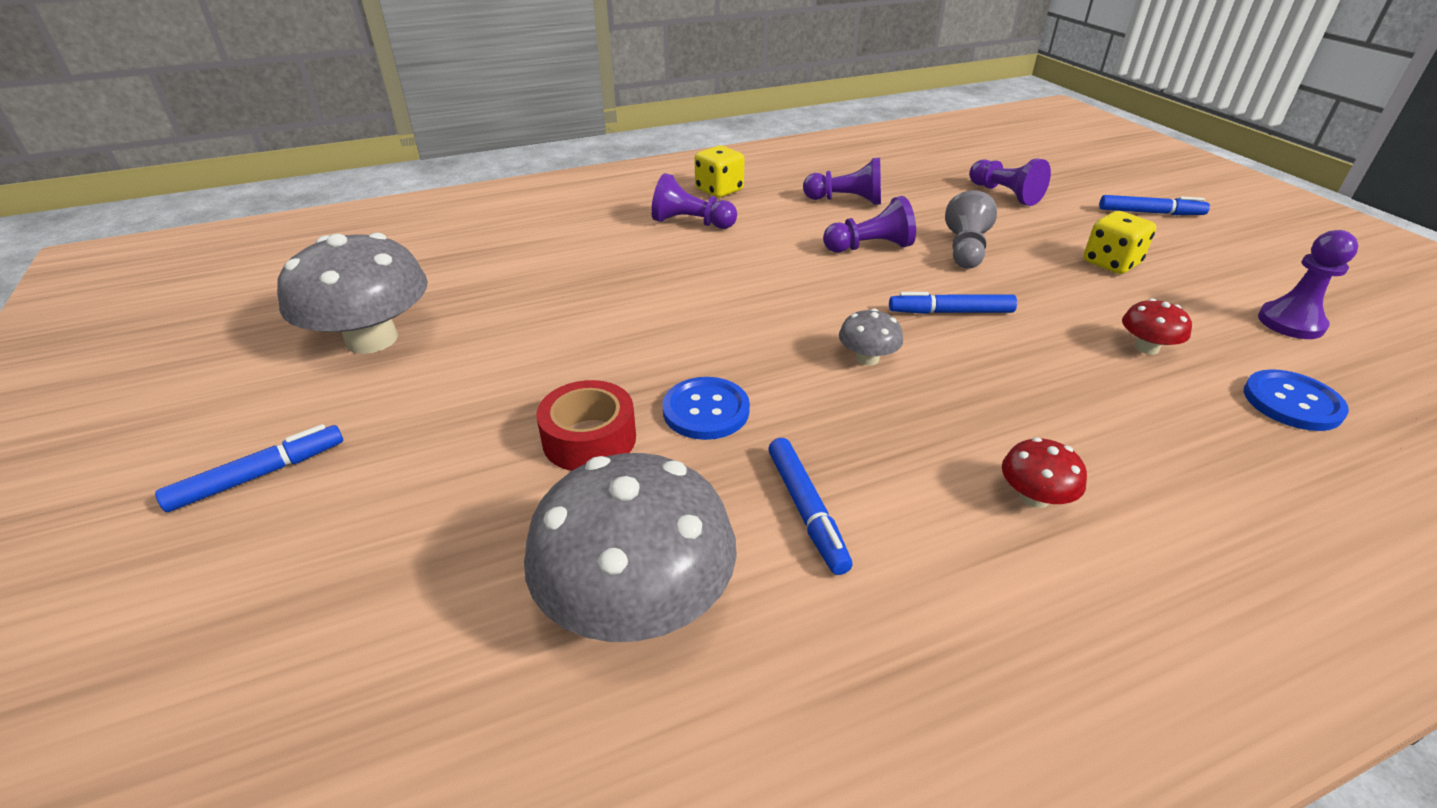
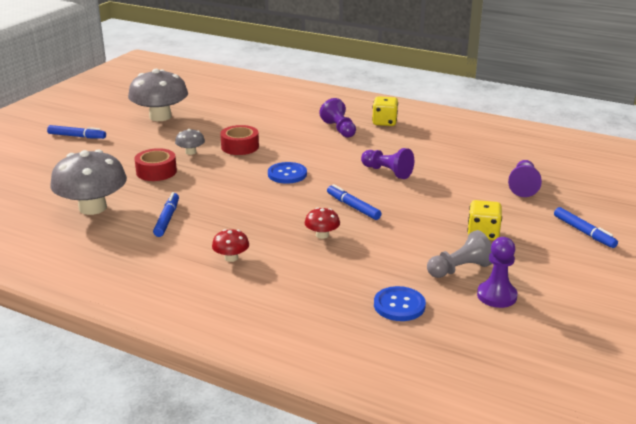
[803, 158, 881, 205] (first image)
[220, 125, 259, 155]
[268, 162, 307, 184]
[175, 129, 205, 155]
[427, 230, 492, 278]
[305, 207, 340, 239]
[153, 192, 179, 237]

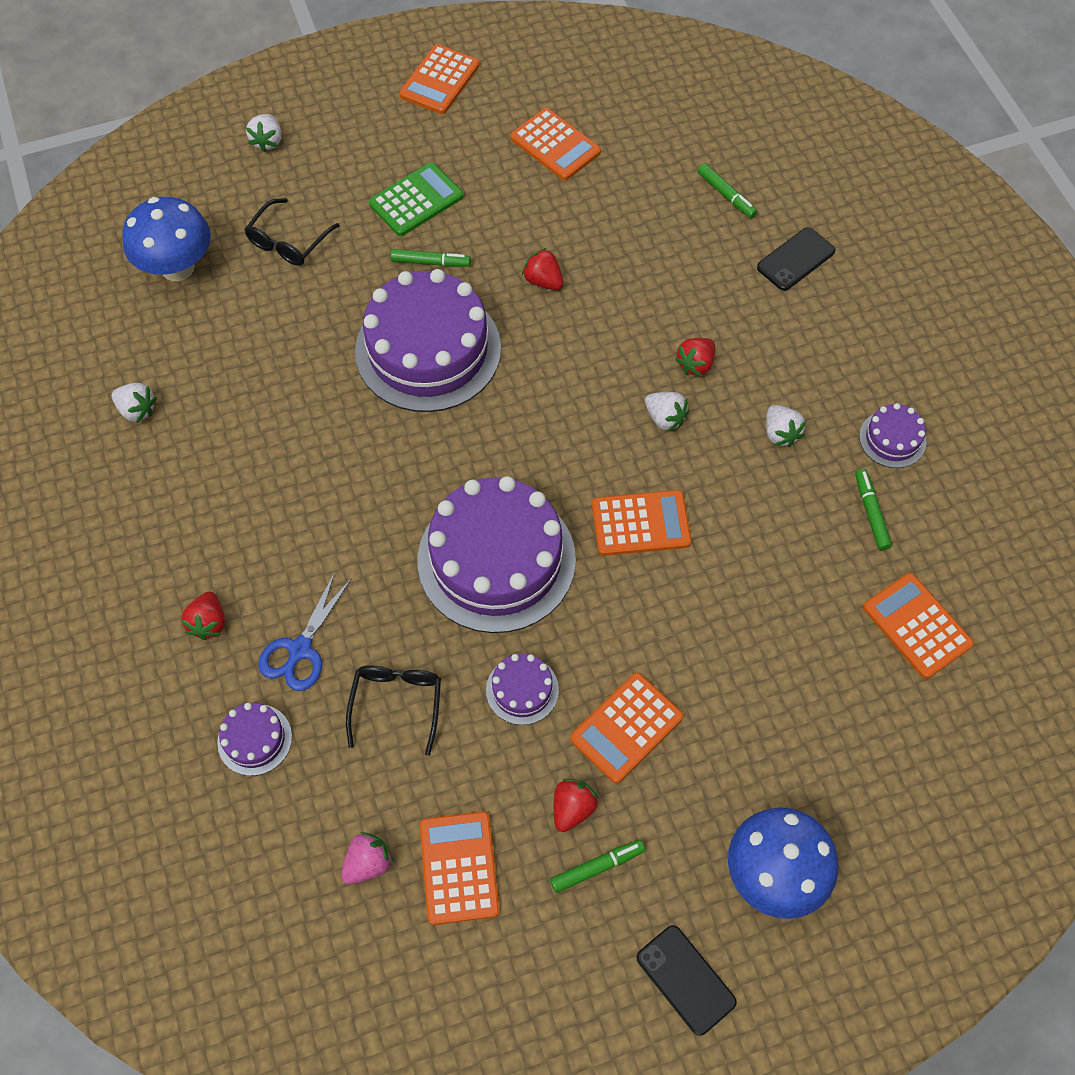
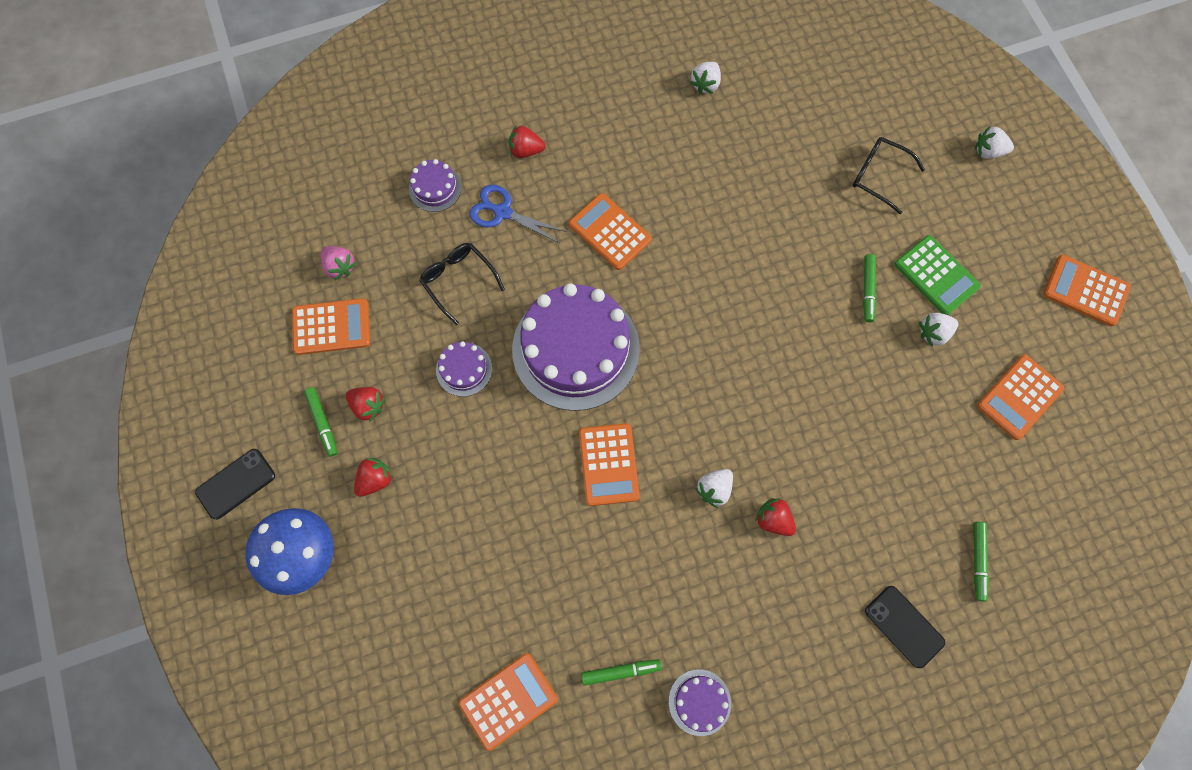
[122, 197, 211, 281] (first image)
[355, 269, 501, 412] (first image)
[354, 458, 394, 497]
[569, 193, 652, 270]
[919, 313, 958, 347]
[419, 243, 505, 325]
[973, 522, 989, 601]

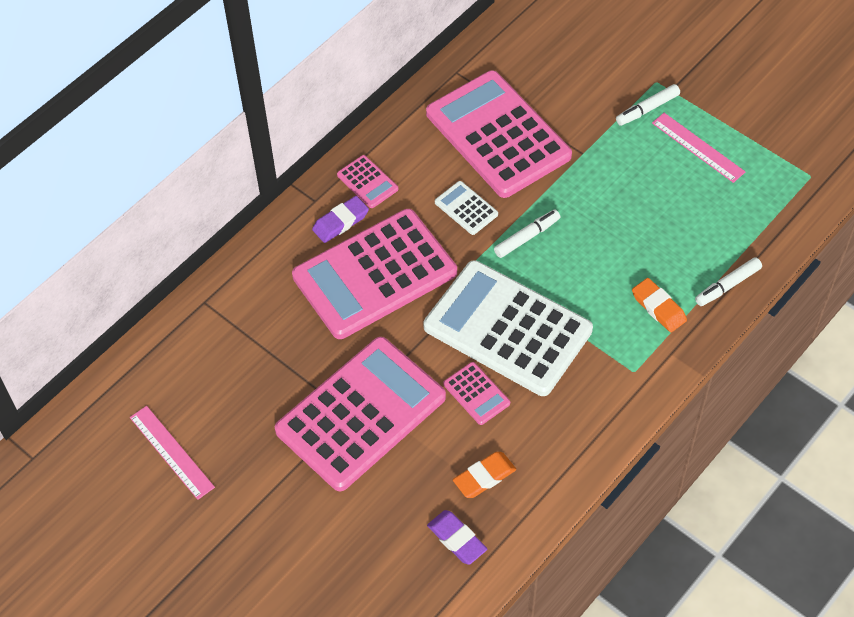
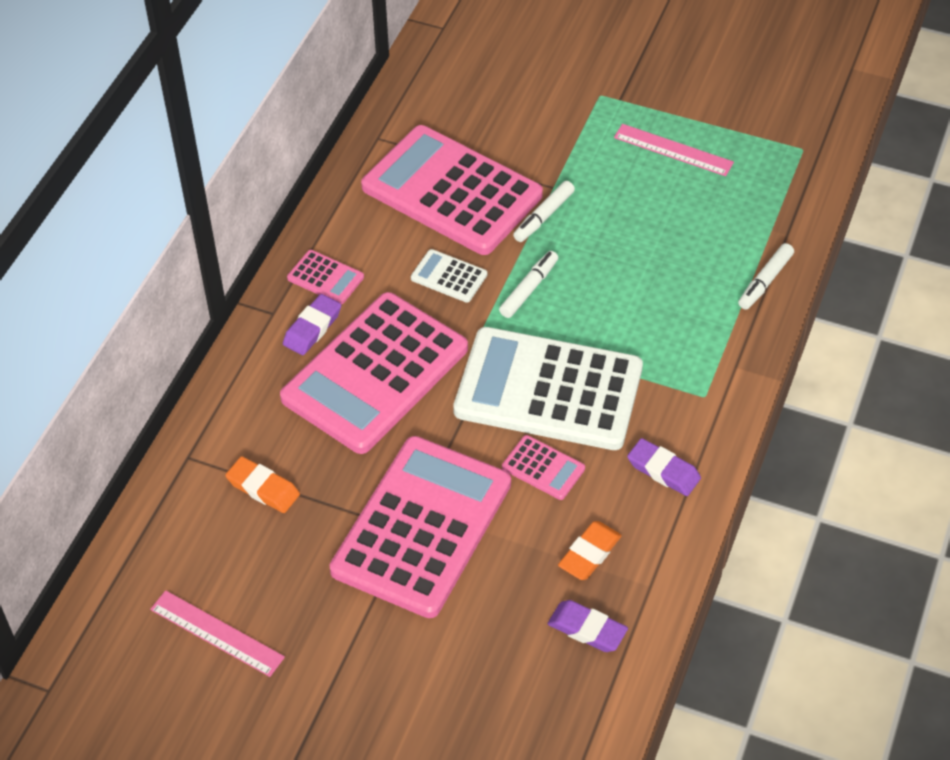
[627, 438, 701, 496]
[513, 181, 575, 242]
[225, 456, 300, 513]

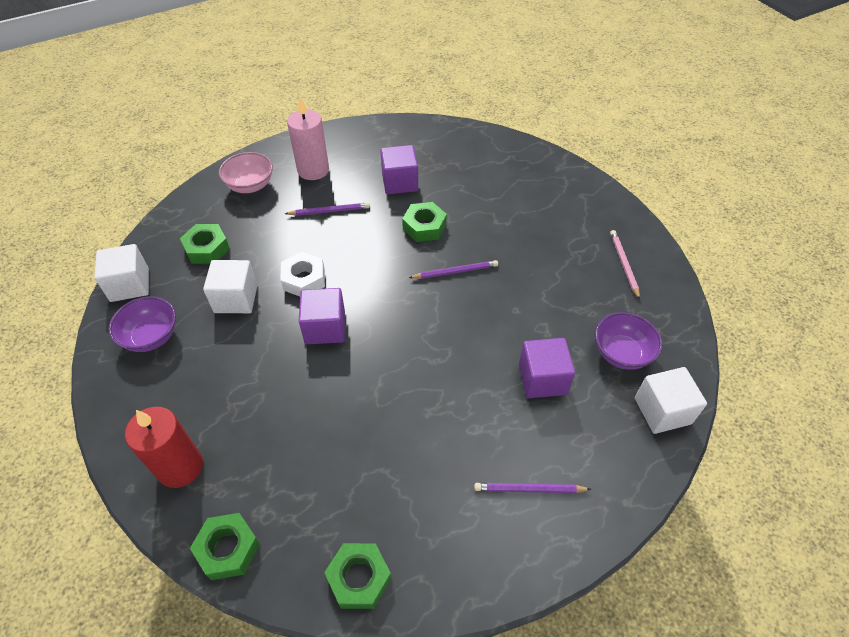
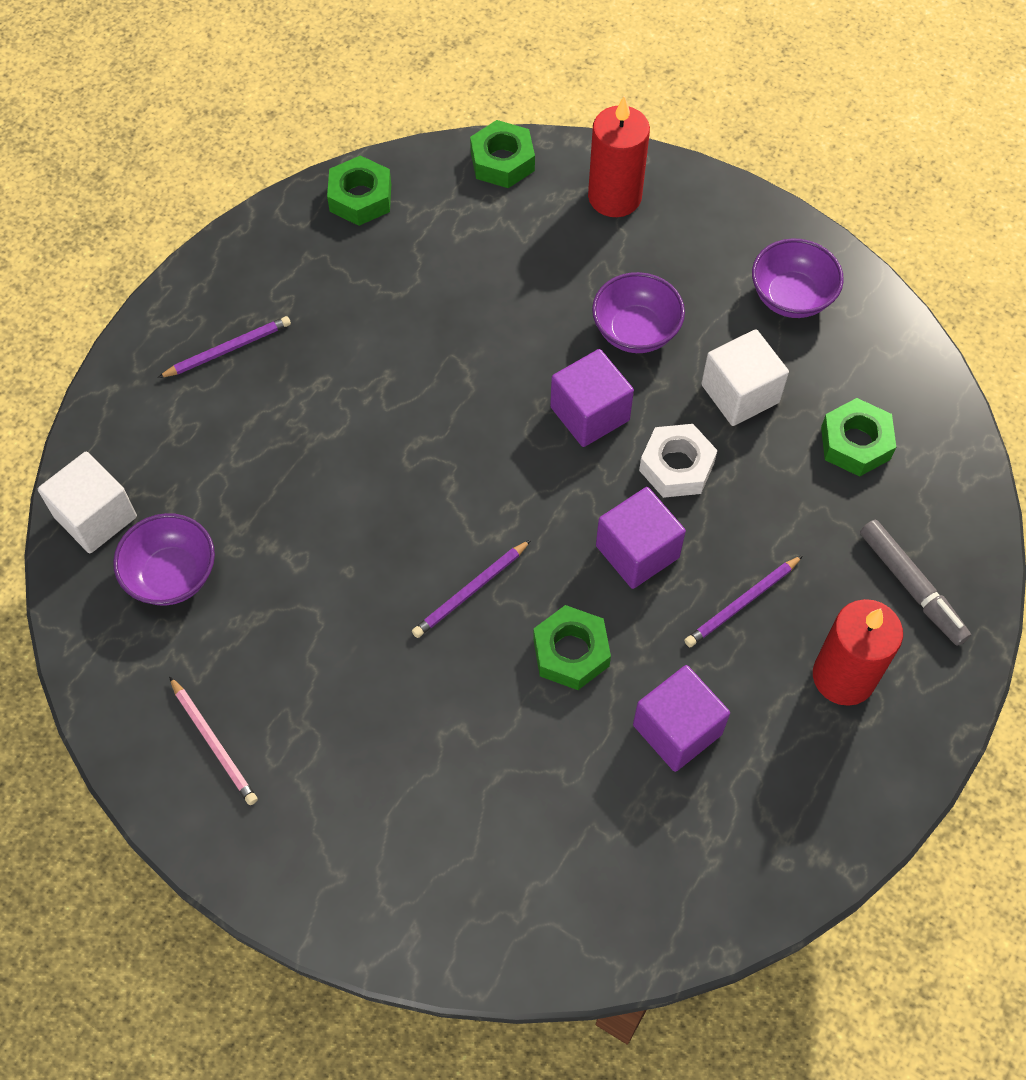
[94, 244, 149, 302] (first image)
[592, 272, 685, 353]
[596, 487, 686, 589]
[860, 520, 971, 646]
[813, 599, 903, 706]

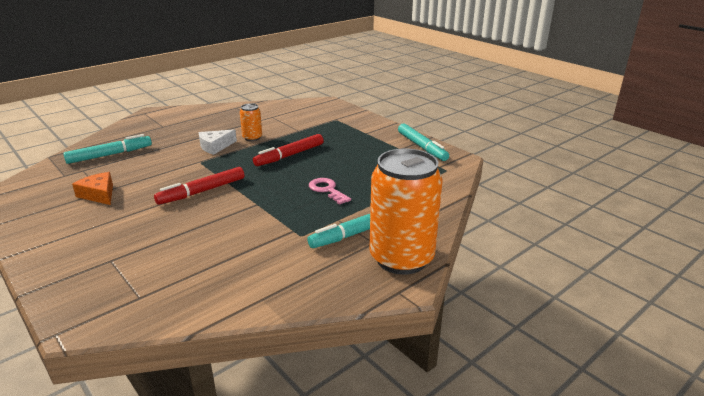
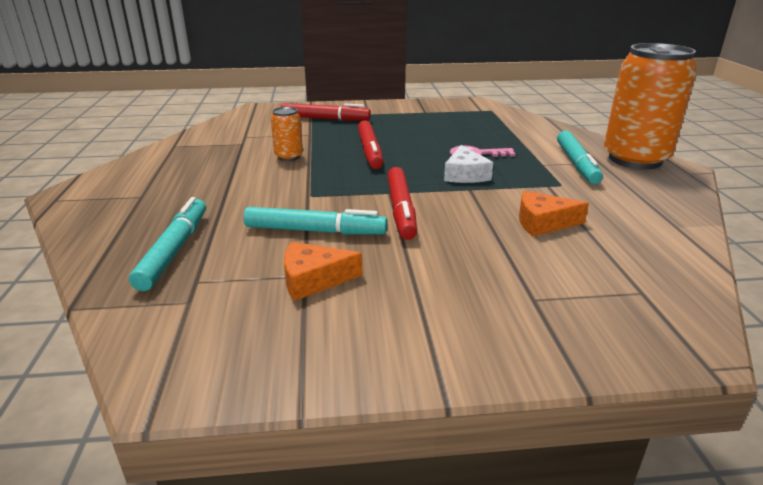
[281, 103, 371, 121]
[519, 191, 589, 236]
[444, 145, 493, 183]
[243, 207, 388, 235]

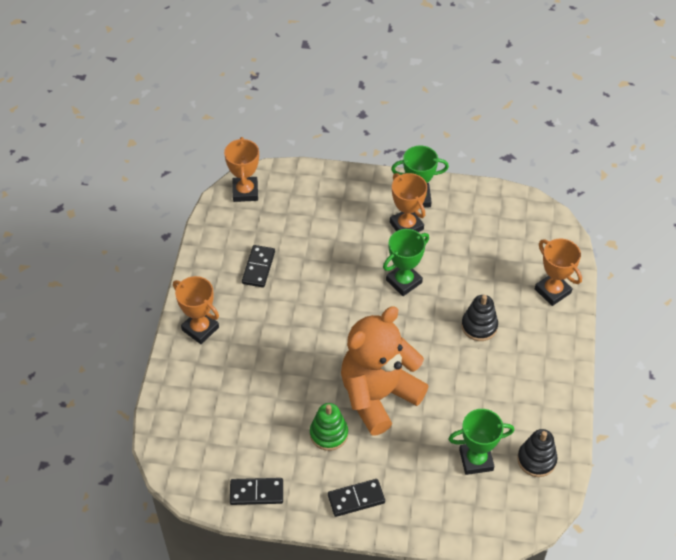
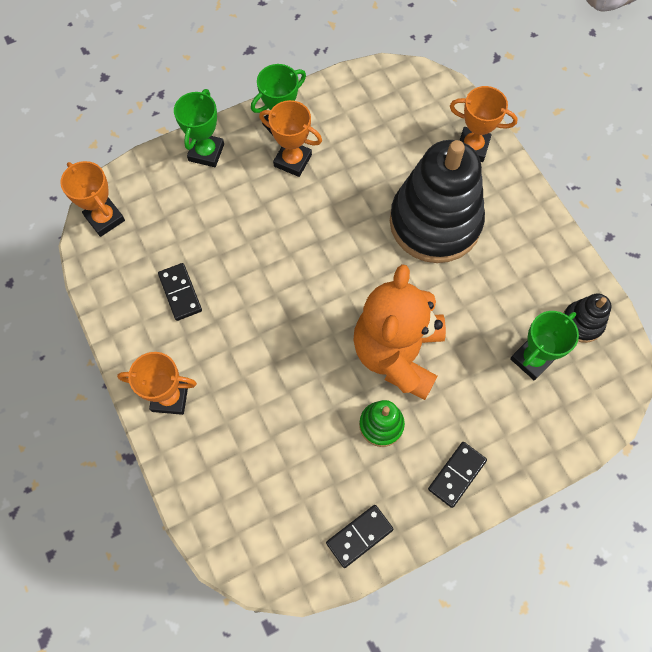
[174, 89, 224, 167]
[390, 140, 485, 263]

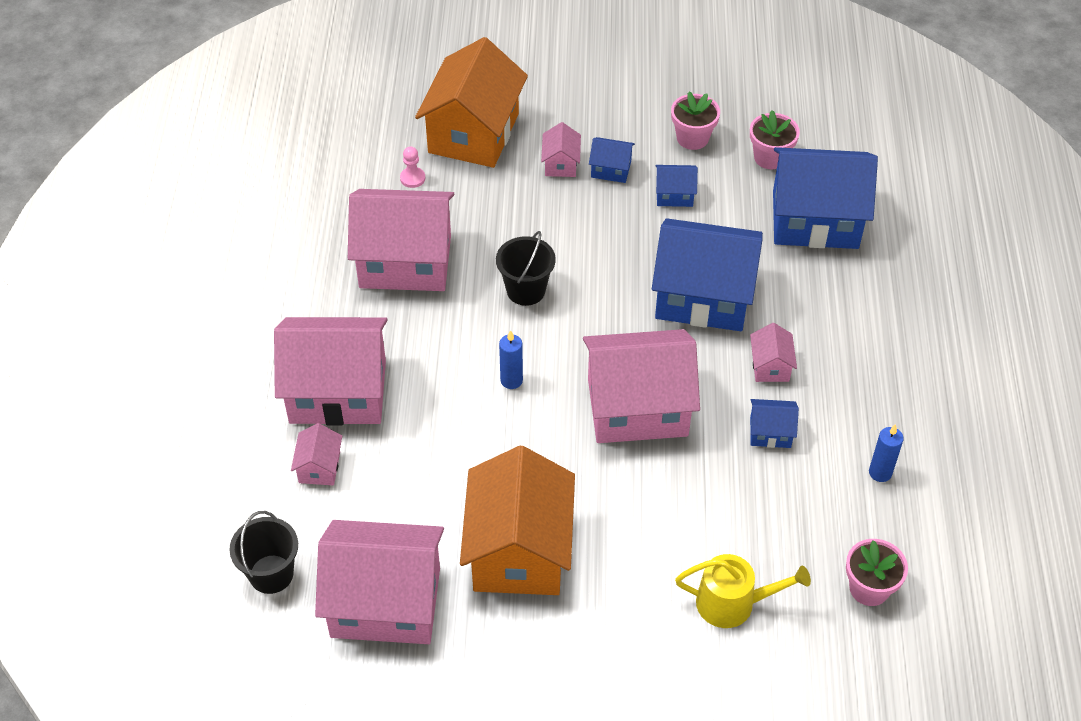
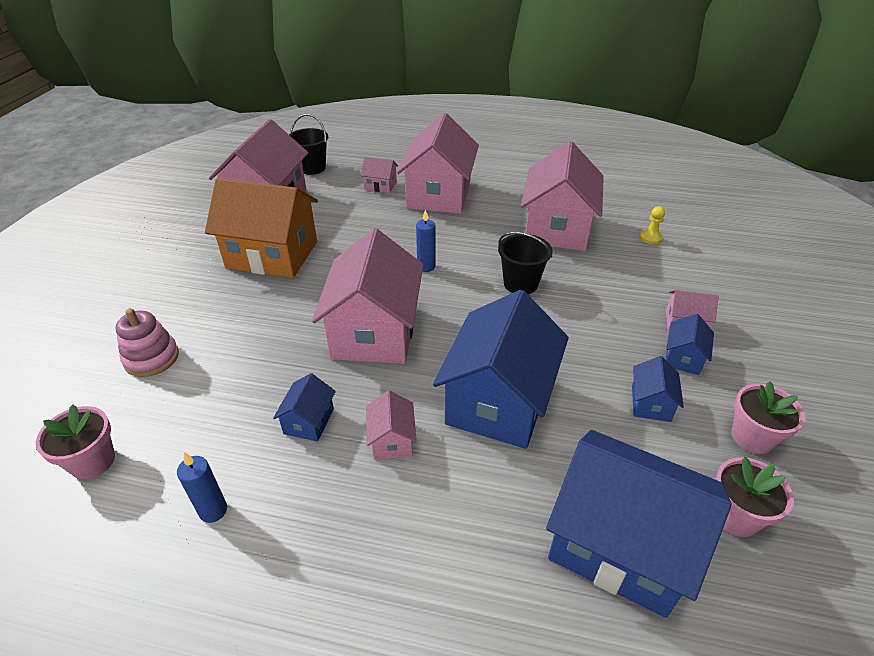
[415, 37, 528, 168] (first image)
[115, 308, 179, 377]
[640, 206, 665, 244]
[366, 390, 417, 460]
[546, 430, 732, 618]

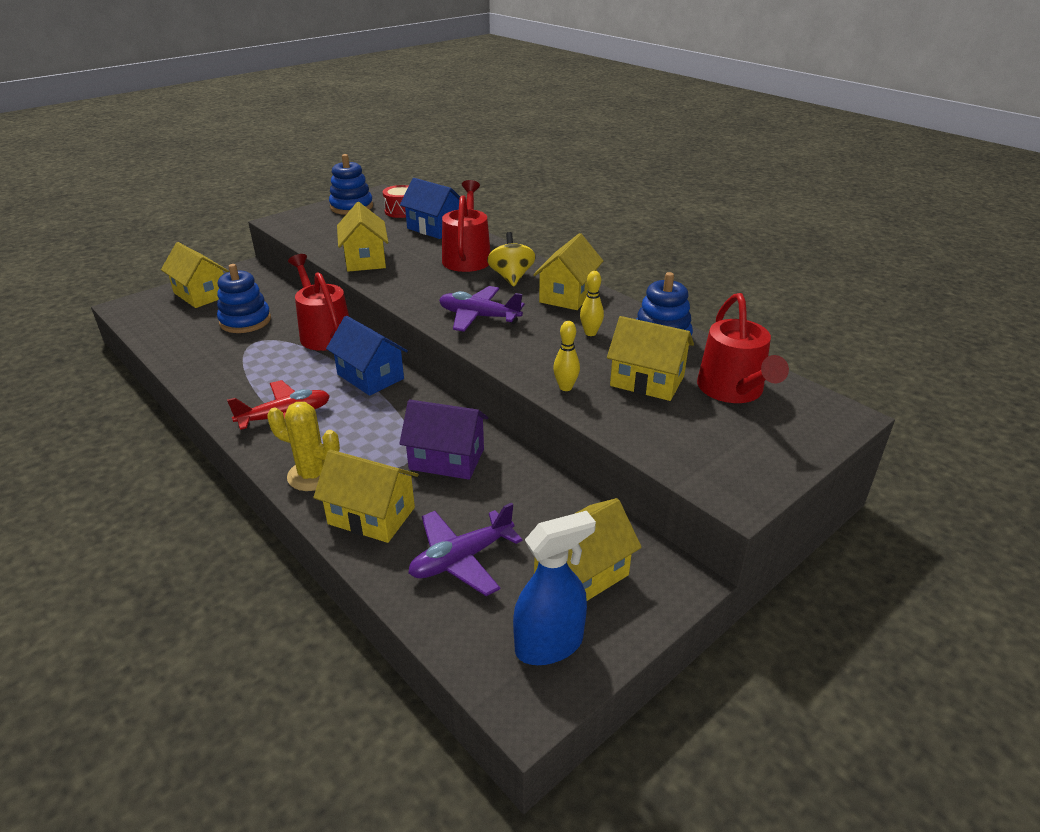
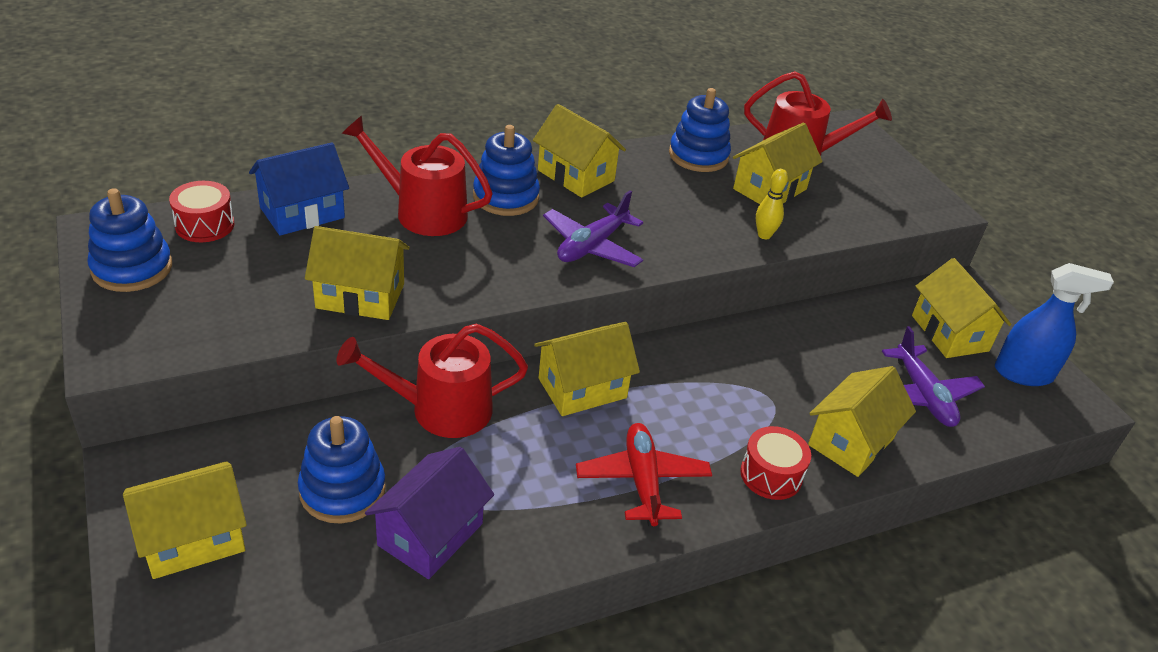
[580, 271, 604, 336] (first image)
[365, 447, 494, 579]
[740, 426, 811, 500]
[473, 125, 540, 216]
[534, 322, 640, 416]
[995, 263, 1114, 386]

